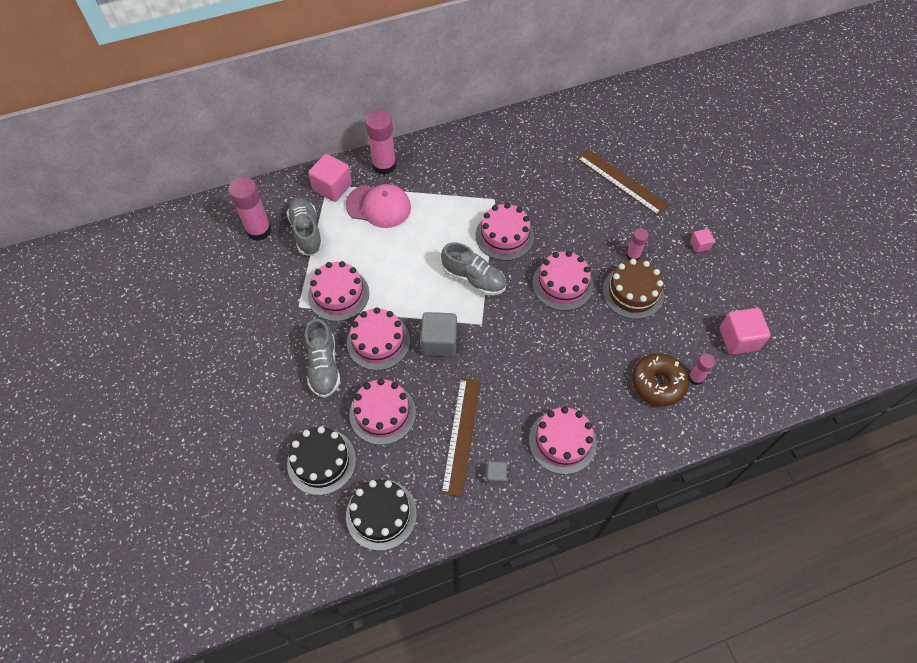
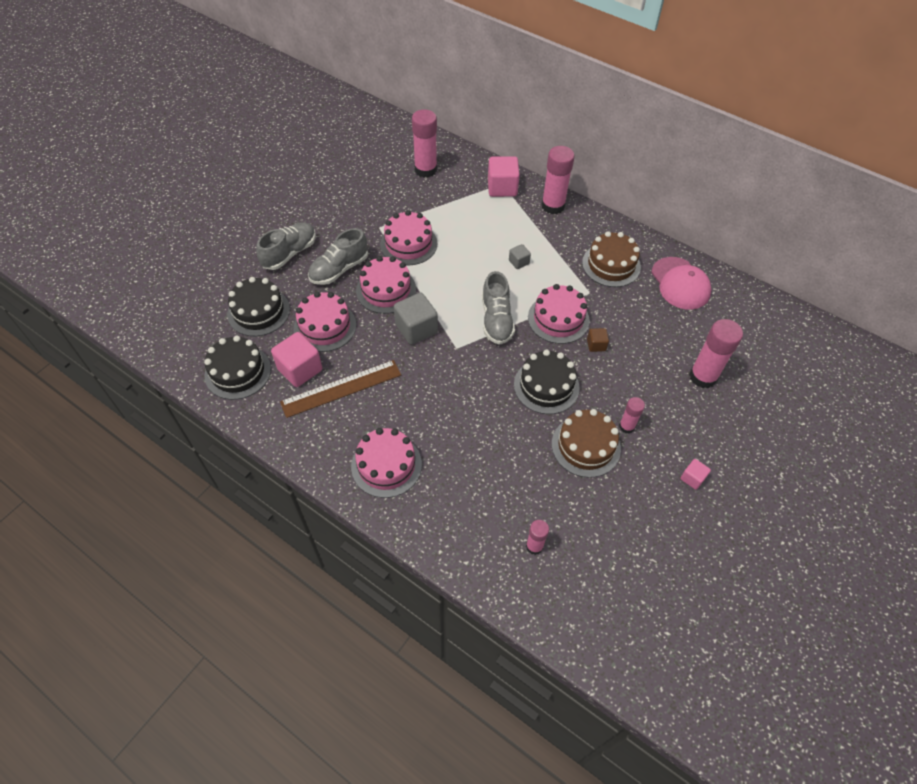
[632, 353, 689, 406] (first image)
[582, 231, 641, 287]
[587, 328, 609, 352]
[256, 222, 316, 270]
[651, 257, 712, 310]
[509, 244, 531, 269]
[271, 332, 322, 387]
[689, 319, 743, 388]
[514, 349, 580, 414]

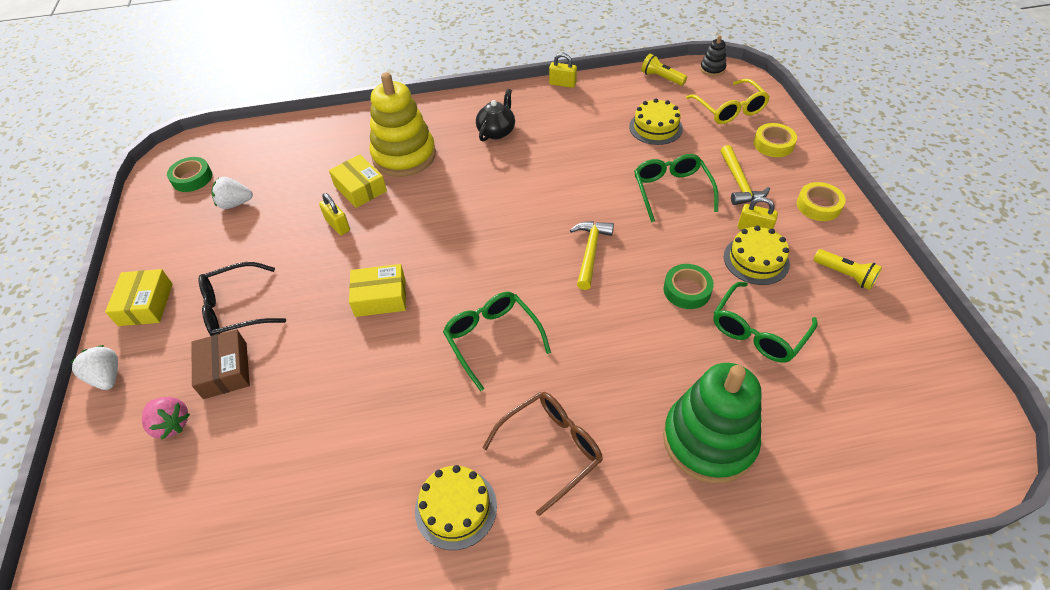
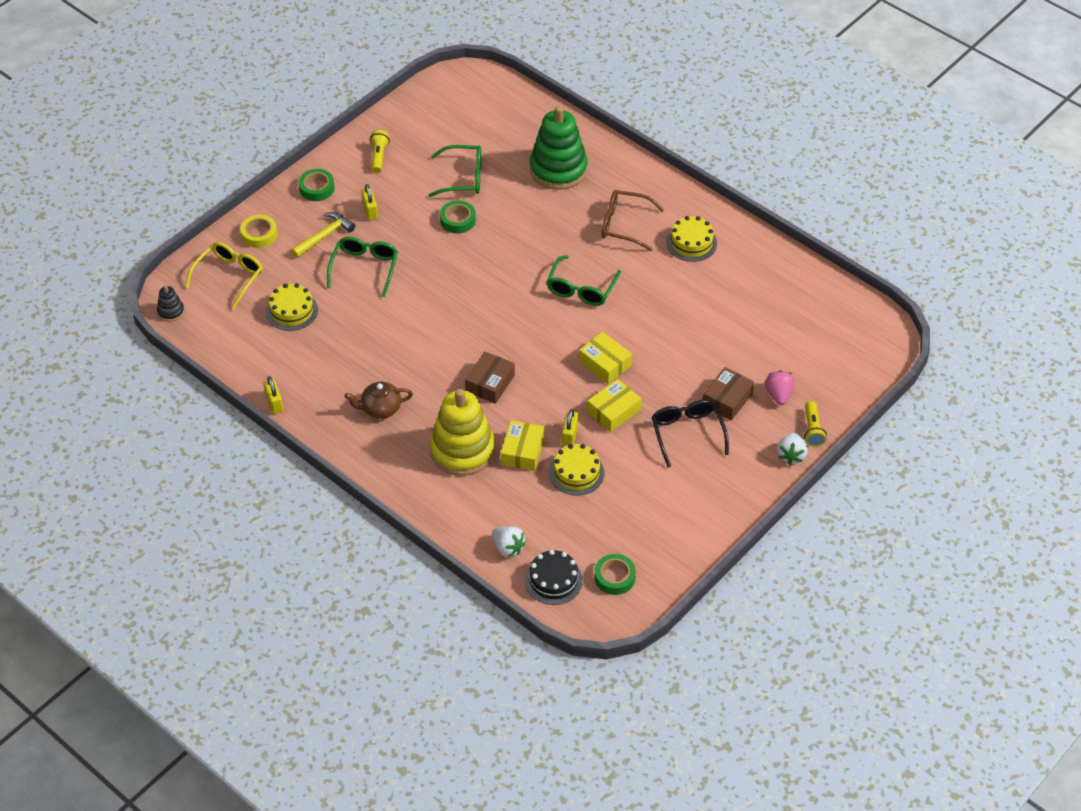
[570, 221, 614, 290] (first image)
[465, 352, 515, 404]
[525, 550, 583, 605]
[587, 379, 641, 432]
[492, 526, 526, 557]
[804, 401, 827, 447]
[549, 444, 604, 495]
[345, 382, 413, 419]
[299, 169, 335, 201]
[651, 400, 729, 468]
[327, 237, 398, 297]

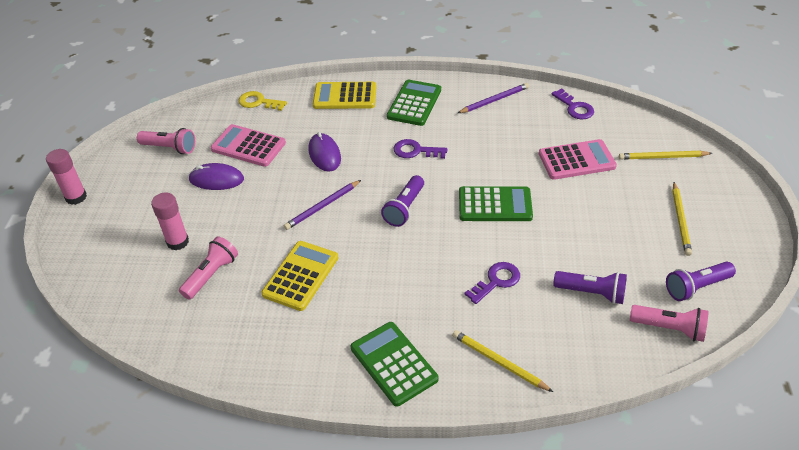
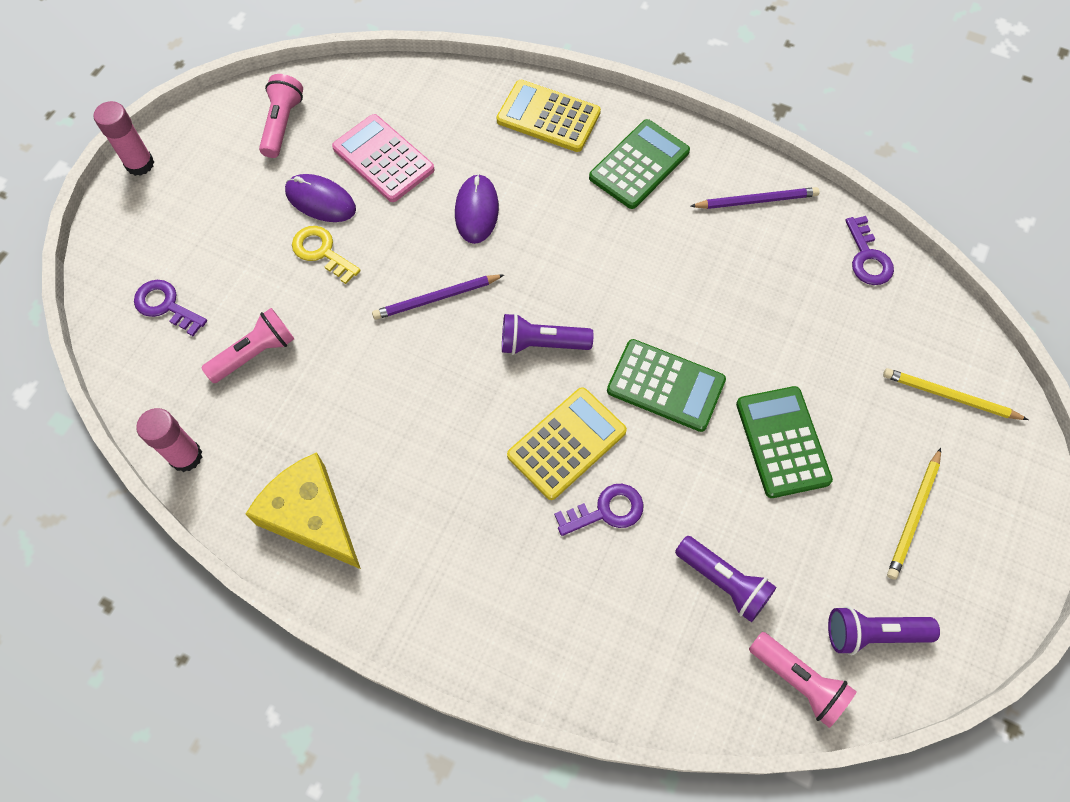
[452, 330, 553, 392] (first image)
[539, 139, 617, 180] (first image)
[246, 452, 361, 569]
[136, 408, 202, 472]
[292, 226, 361, 284]
[507, 387, 627, 500]
[736, 386, 833, 498]
[134, 280, 207, 336]
[259, 74, 303, 158]
[502, 313, 593, 355]

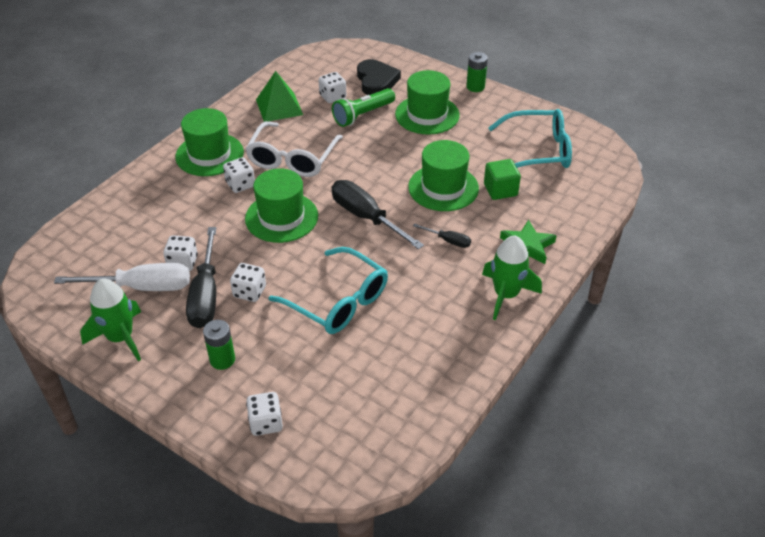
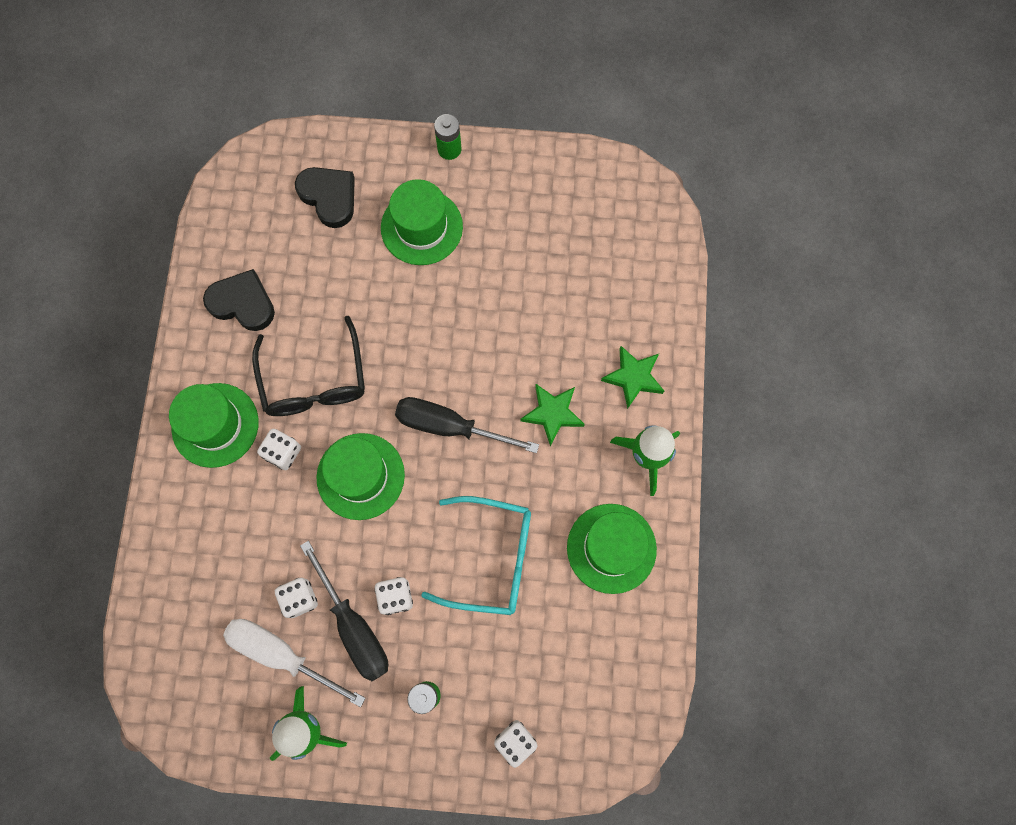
[319, 72, 346, 103] (first image)
[332, 88, 395, 127] (first image)
[484, 159, 521, 200] (first image)
[488, 109, 572, 168] (first image)
[567, 504, 657, 594]
[203, 269, 275, 331]
[520, 384, 585, 446]
[252, 316, 365, 416]
[223, 619, 366, 707]

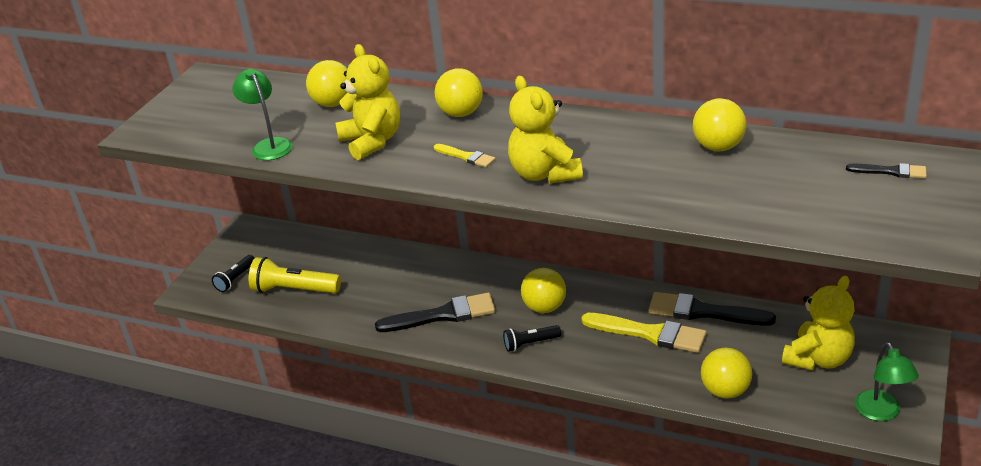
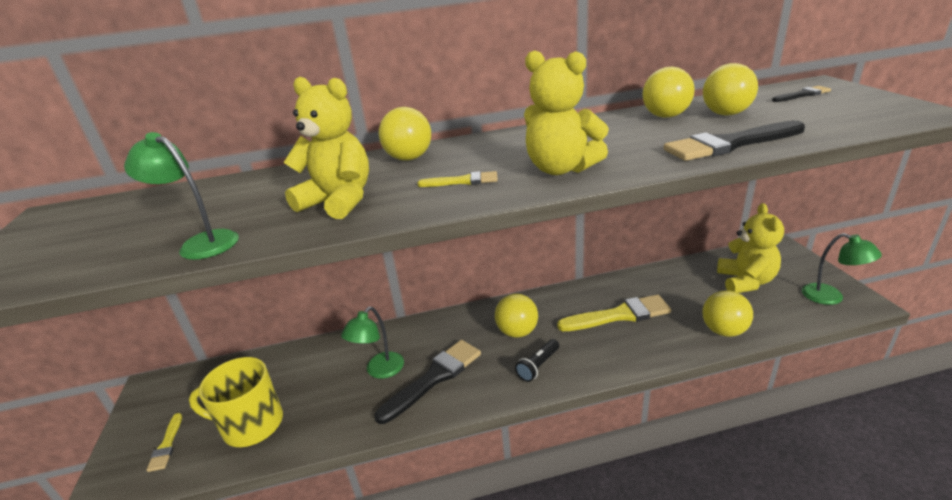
[341, 307, 404, 379]
[703, 63, 758, 116]
[664, 120, 805, 161]
[146, 413, 182, 472]
[189, 357, 283, 447]

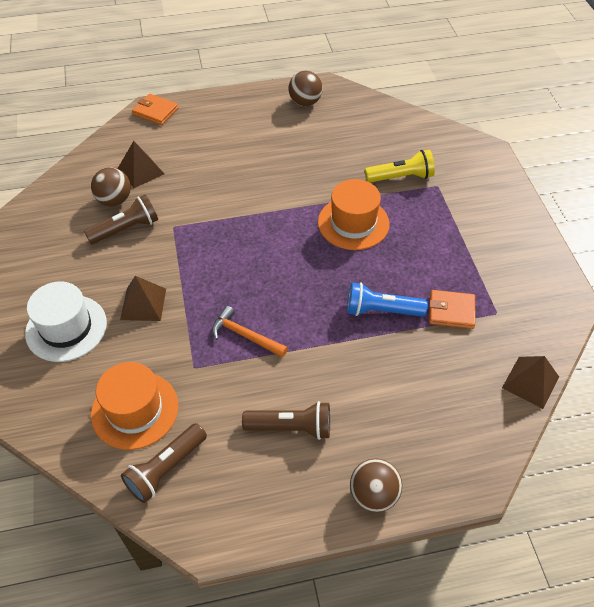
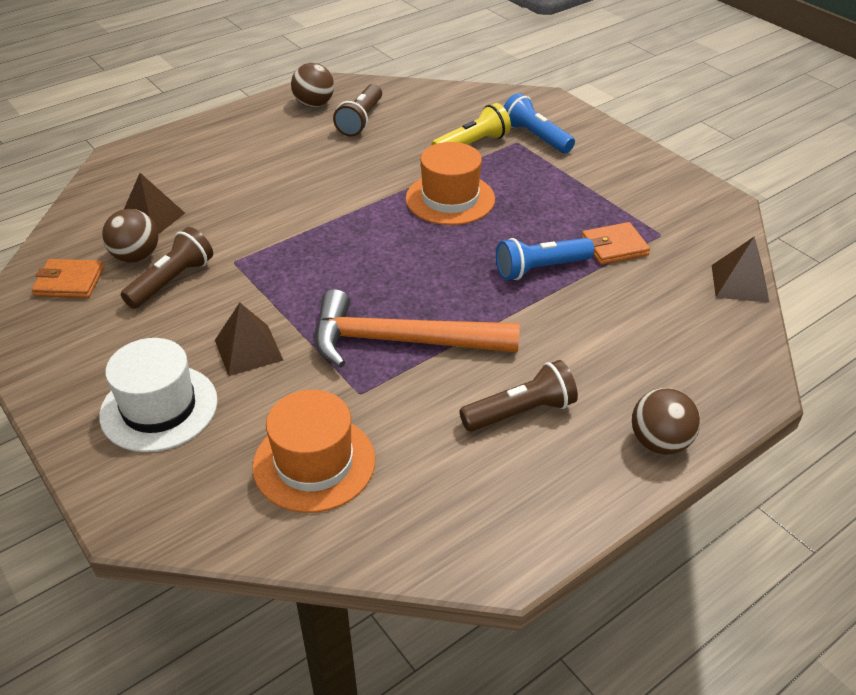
[503, 93, 575, 153]
[333, 84, 382, 137]
[32, 259, 104, 298]
[315, 289, 520, 368]

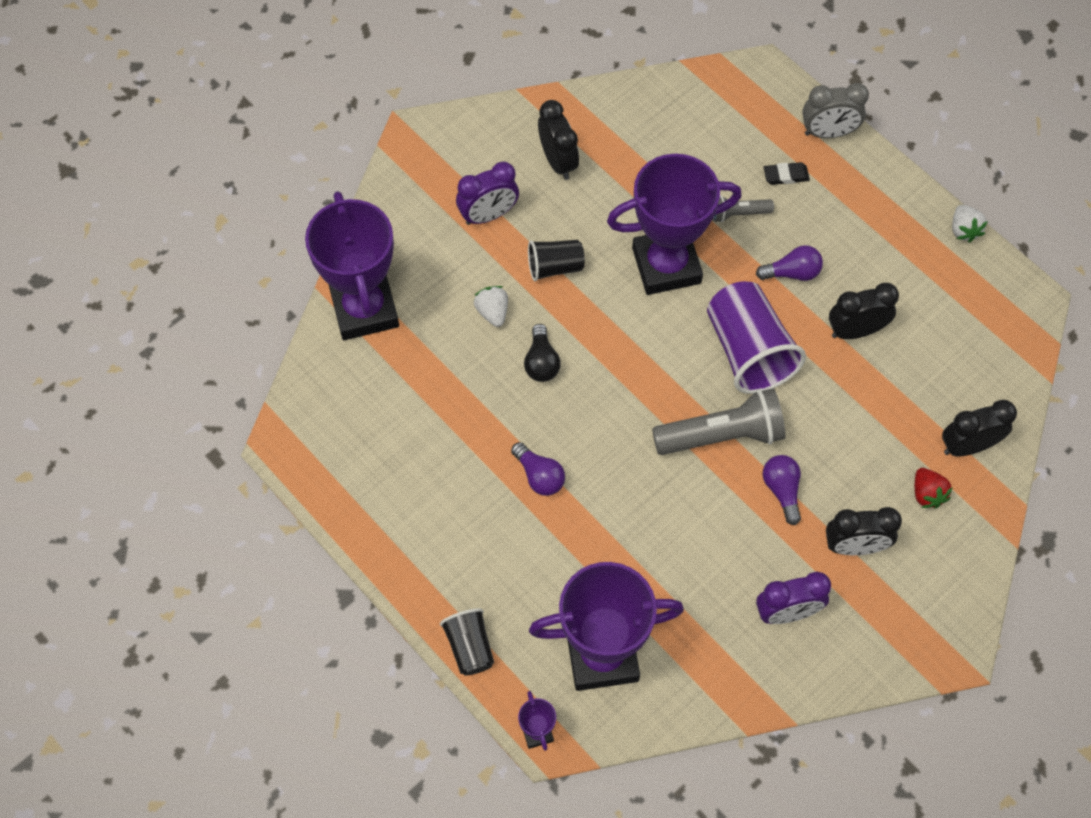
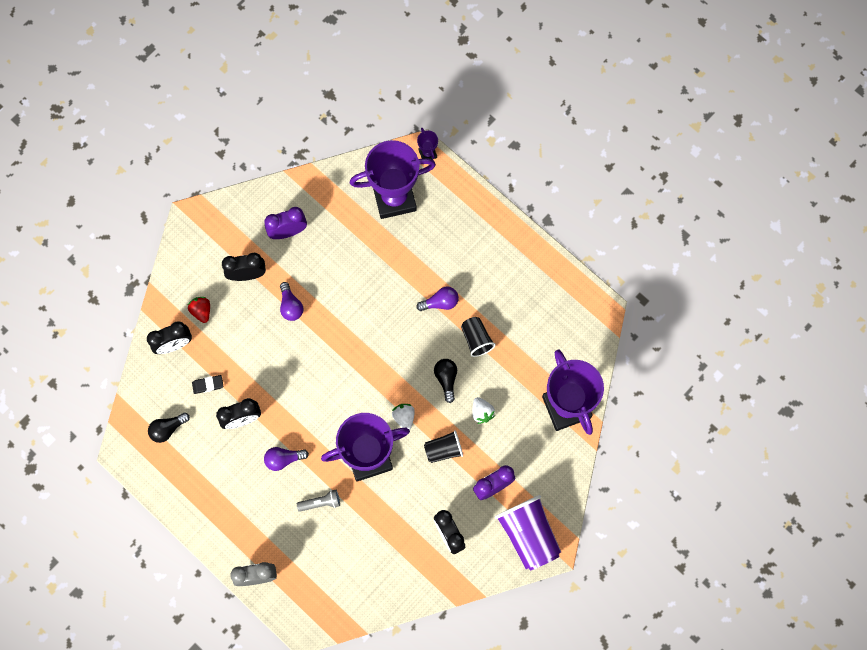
[652, 388, 786, 455] (first image)
[148, 412, 190, 443]
[461, 317, 495, 357]
[495, 495, 561, 571]
[192, 375, 223, 394]
[392, 404, 415, 430]
[416, 287, 459, 311]

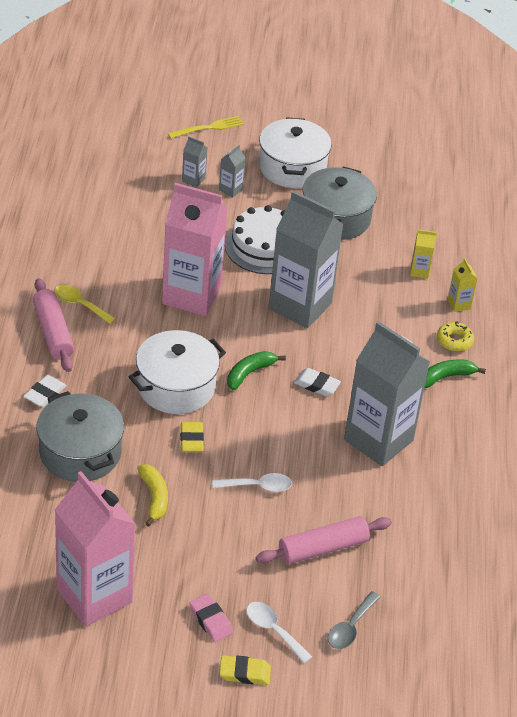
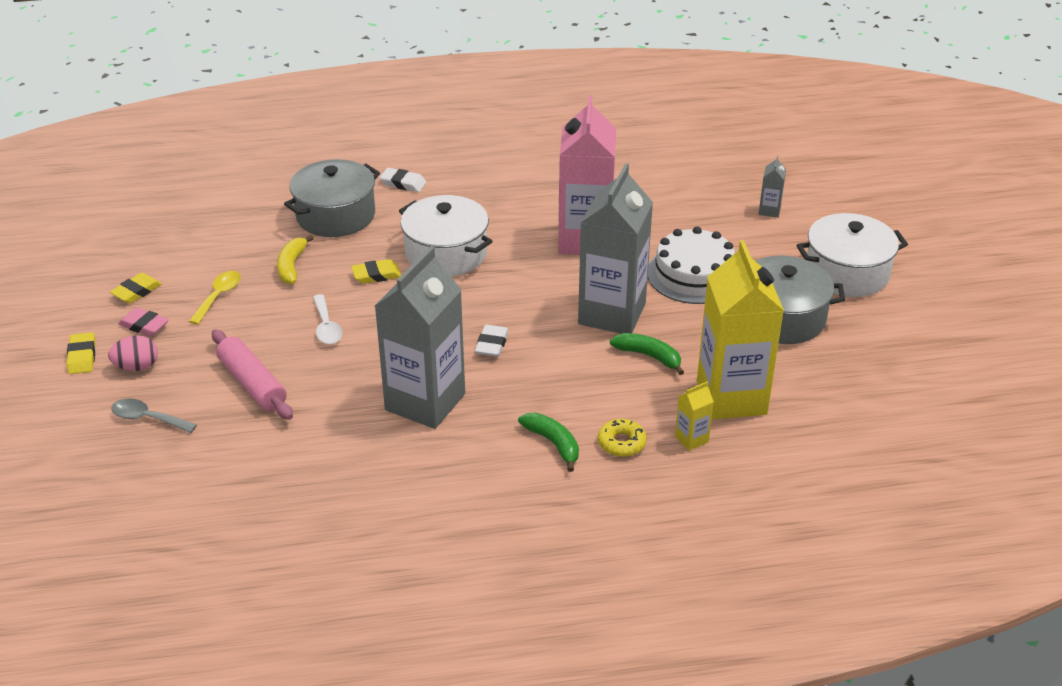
[33, 278, 74, 372] (first image)
[55, 471, 135, 627] (first image)
[168, 116, 244, 139] (first image)
[219, 145, 246, 197] (first image)
[110, 273, 162, 303]
[189, 271, 241, 325]
[610, 333, 684, 375]
[108, 335, 158, 371]
[277, 235, 314, 285]
[118, 307, 169, 337]
[697, 240, 784, 419]

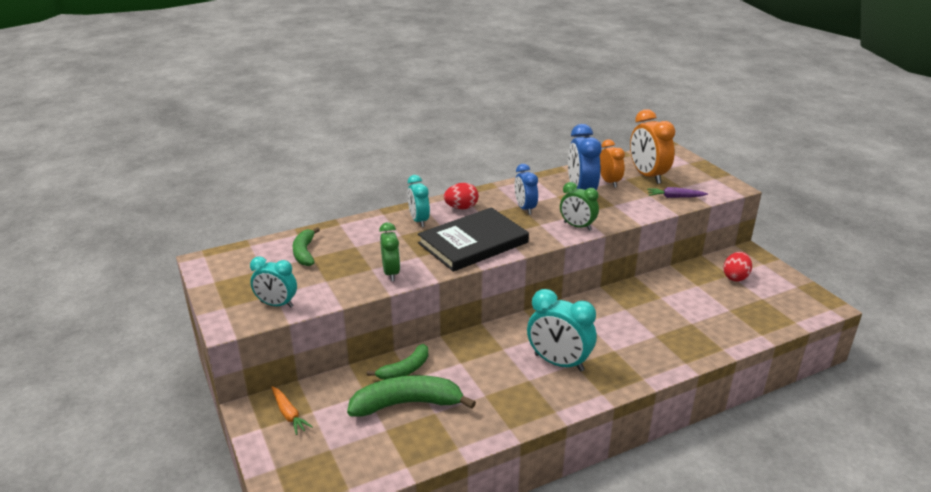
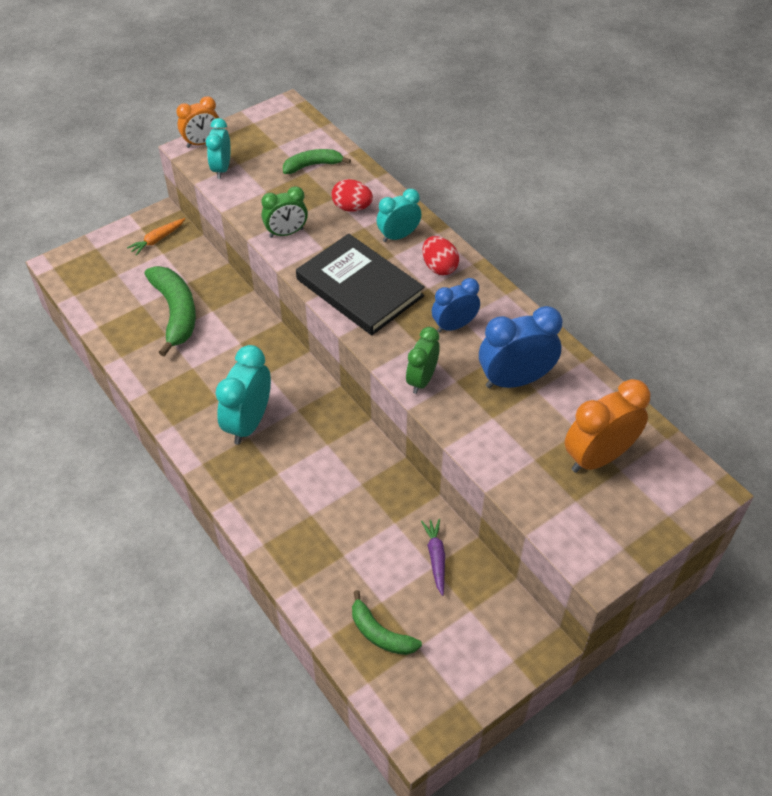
[352, 590, 422, 655]
[176, 96, 220, 148]
[421, 519, 445, 596]
[332, 179, 373, 212]

